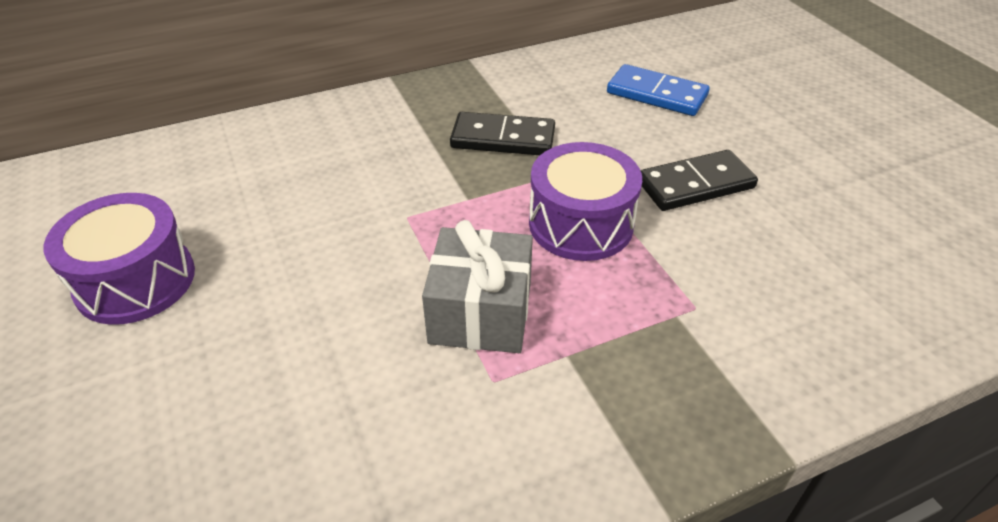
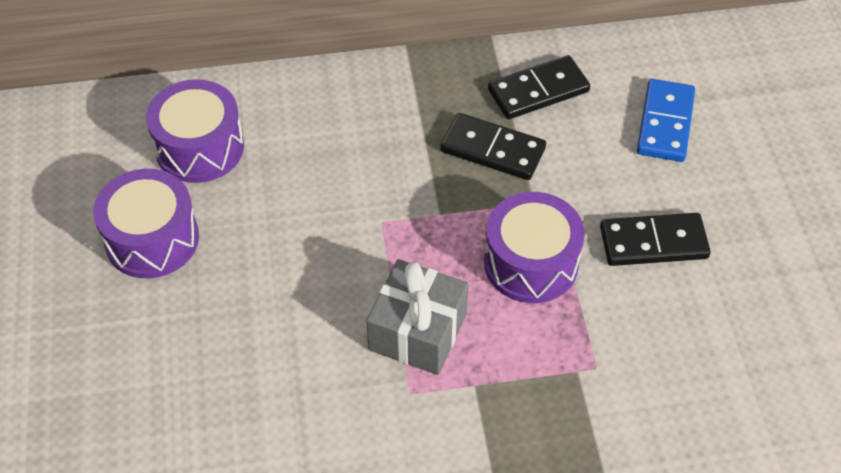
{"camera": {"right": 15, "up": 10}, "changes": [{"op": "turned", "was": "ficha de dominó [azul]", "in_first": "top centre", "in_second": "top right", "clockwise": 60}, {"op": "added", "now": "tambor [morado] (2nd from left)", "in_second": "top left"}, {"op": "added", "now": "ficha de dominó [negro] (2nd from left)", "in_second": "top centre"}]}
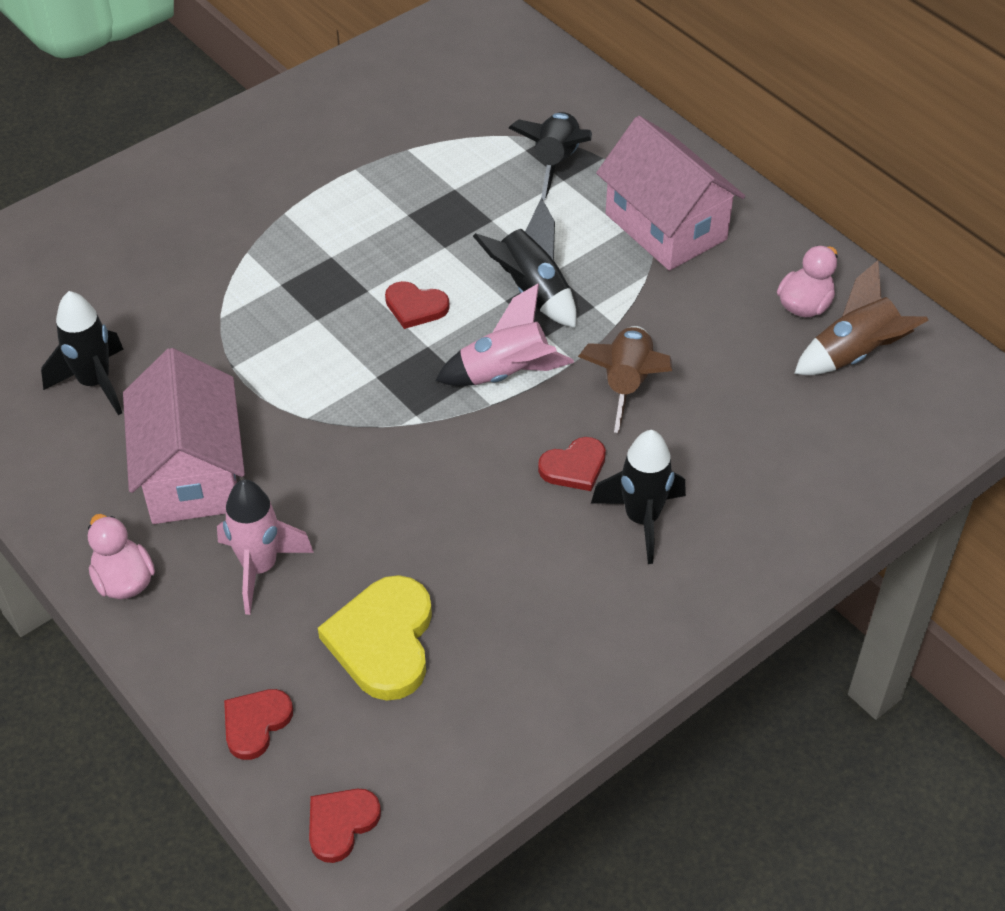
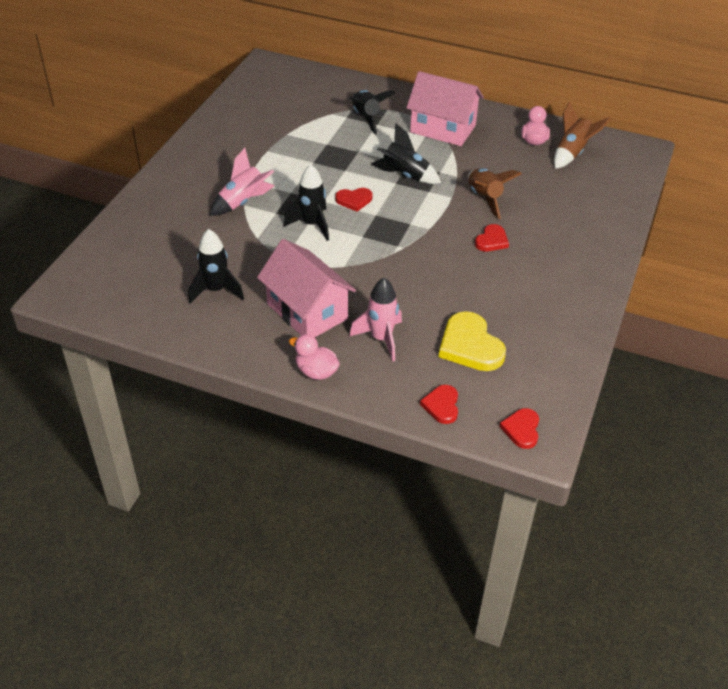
{"camera": {"right": -30, "up": -5}, "changes": [{"op": "moved", "was": "cohete [rosa] (2nd from left in the first image)", "now": "cohete [rosa] (1st from left)", "in_first": "centre", "in_second": "top left"}, {"op": "moved", "was": "cohete [negro] (4th from left in the first image)", "now": "cohete [negro] (2nd from left)", "in_first": "centre", "in_second": "top centre"}]}
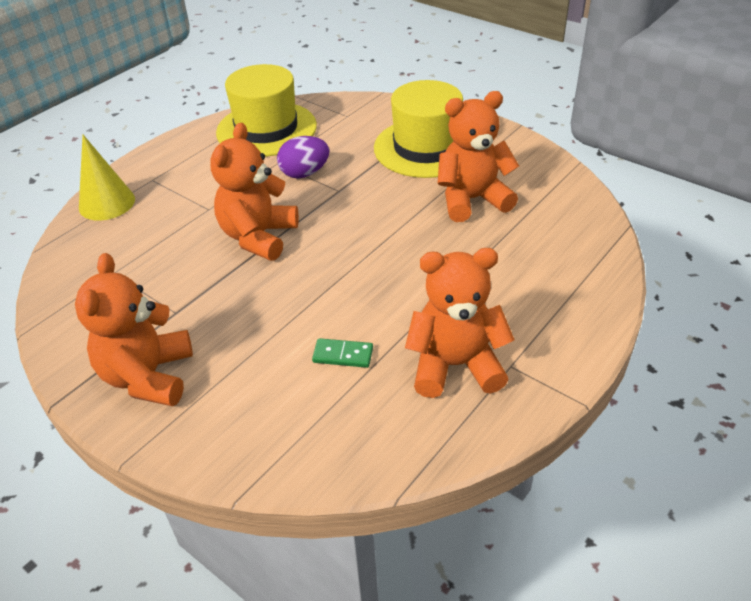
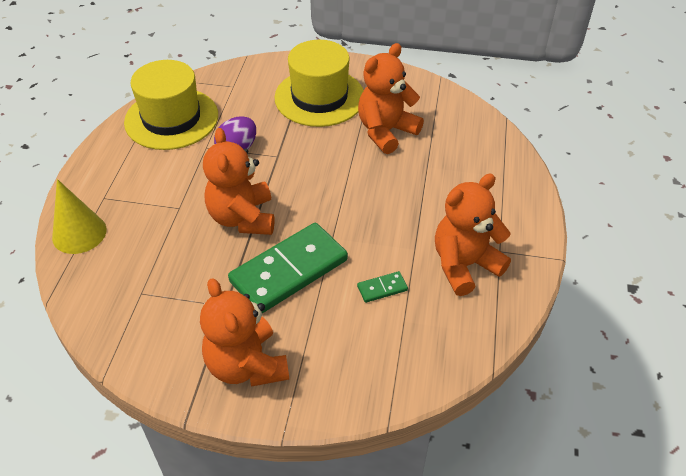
{"camera": {"right": -30, "up": 5}, "changes": [{"op": "added", "now": "ficha de dominó [verde] (1st from left)", "in_second": "centre"}]}
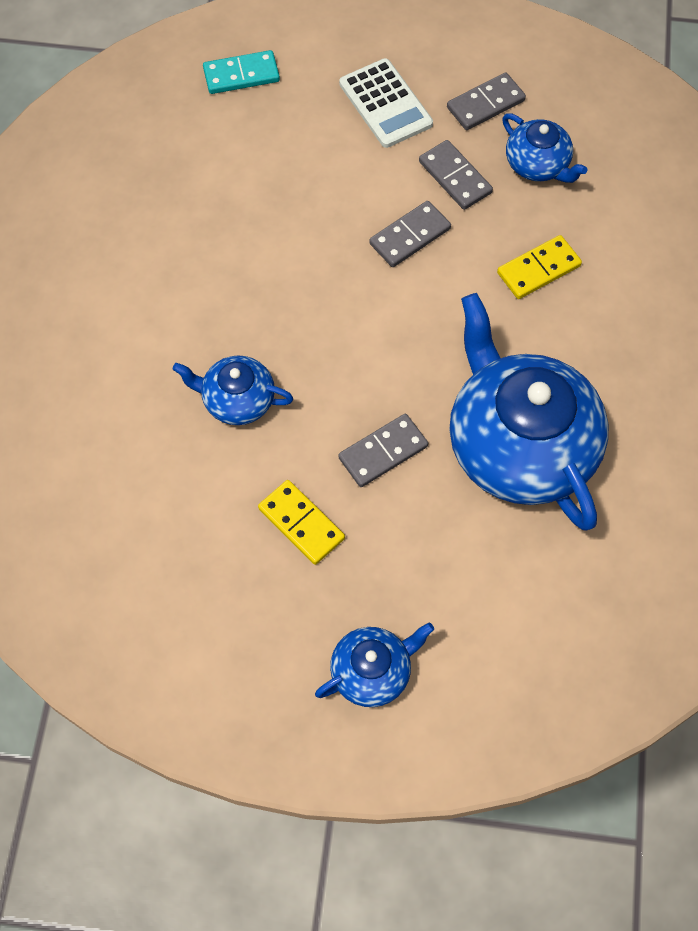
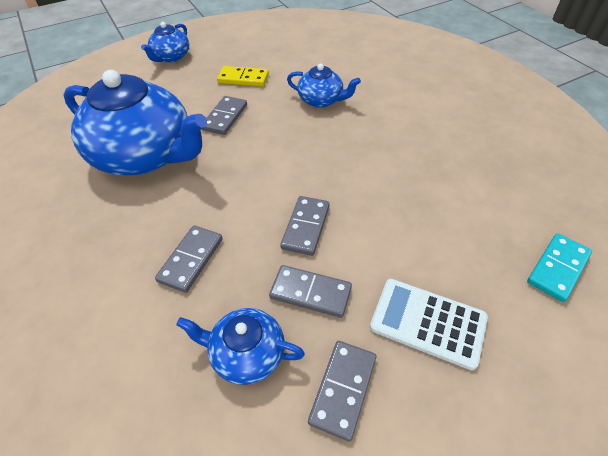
{"camera": {"right": 145, "up": -15}, "changes": [{"op": "turned", "was": "tetera [azul] (1st from left in the first image)", "in_first": "centre", "in_second": "top centre", "clockwise": 45}, {"op": "recoloured", "was": "ficha de dominó [amarillo] (2nd from left)", "now": "ficha de dominó [gris] (1st from left)", "in_first": "top right", "in_second": "middle left"}]}
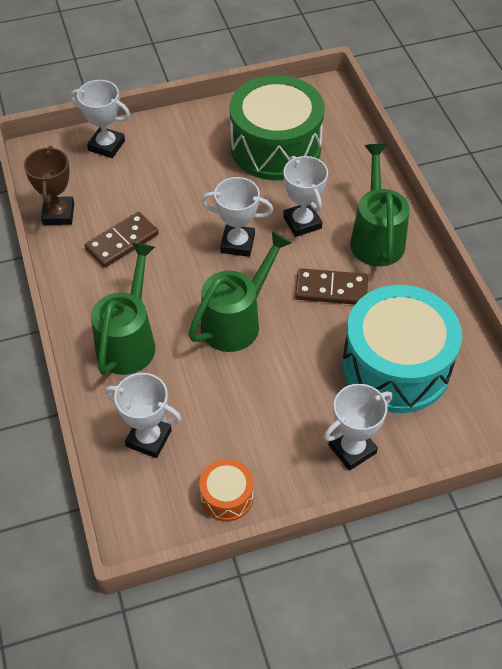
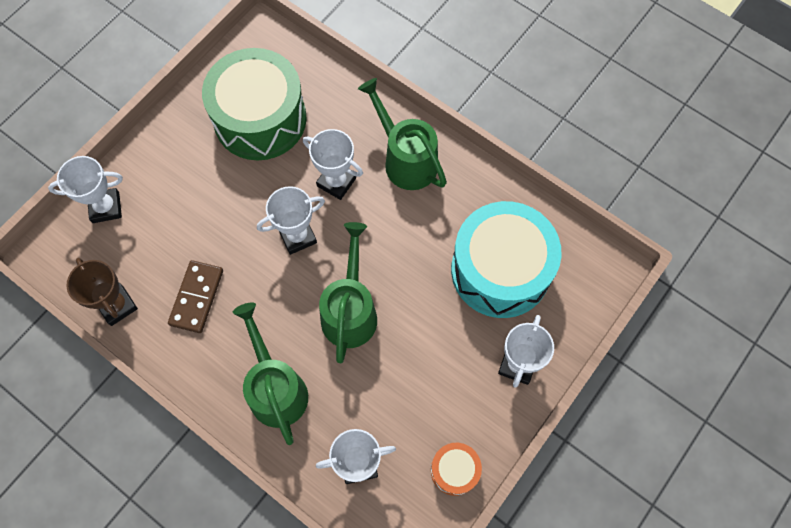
{"camera": {"right": -35, "up": 15}, "changes": [{"op": "removed", "was": "ficha de dominó [marrón] (2nd from left)", "in_first": "centre"}]}
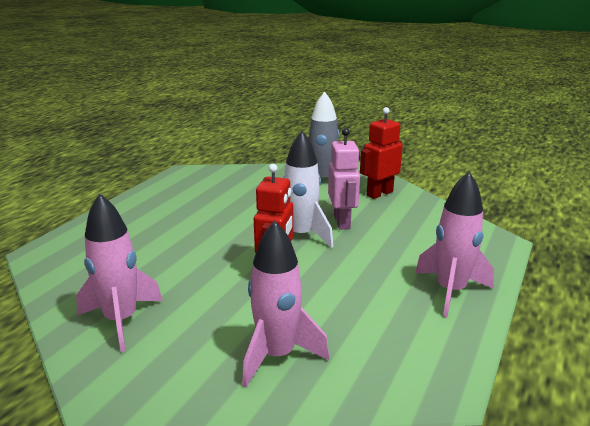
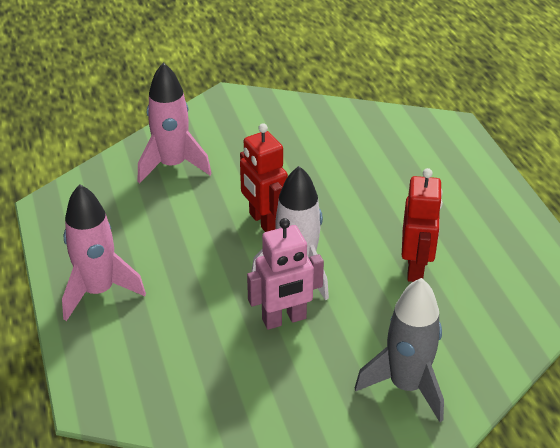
{"camera": {"right": 135, "up": 15}, "changes": [{"op": "removed", "was": "cohete [rosa] (1st from left)", "in_first": "middle left"}, {"op": "turned", "was": "robot [rosa]", "in_first": "centre", "in_second": "centre", "clockwise": -60}, {"op": "moved", "was": "robot [rojo] (2nd from left)", "in_first": "centre", "in_second": "middle right"}]}
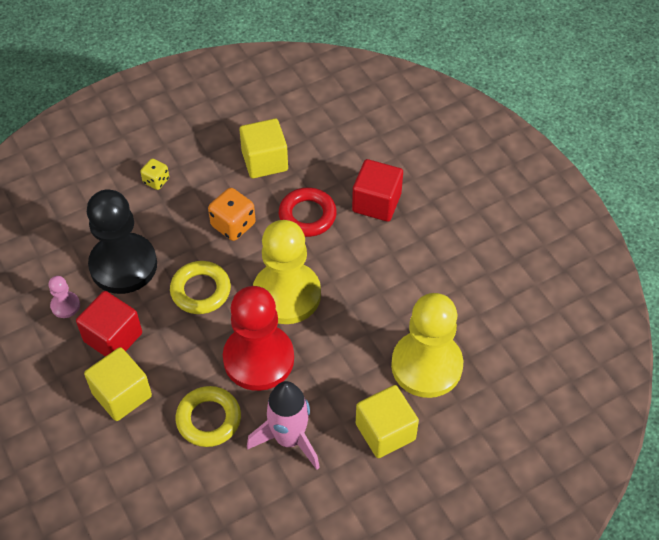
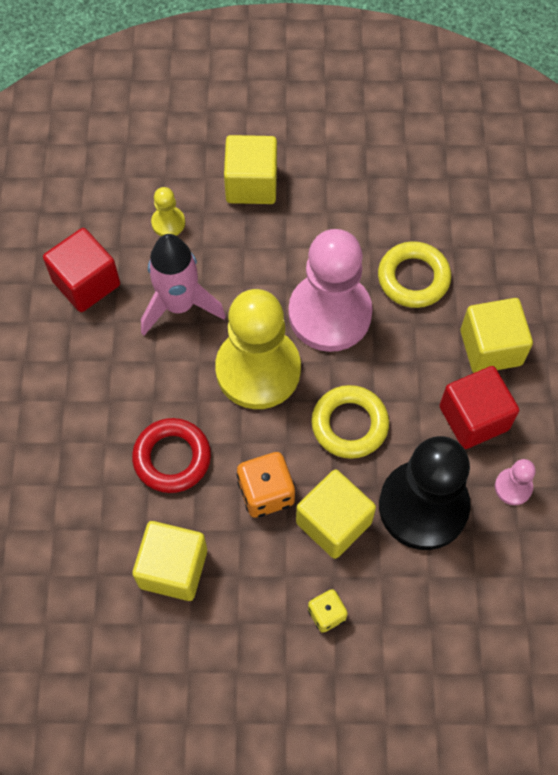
{"camera": {"right": -150, "up": 10}, "changes": [{"op": "recoloured", "was": "peón [rojo]", "now": "peón [rosa] (1st from left)", "in_first": "centre", "in_second": "centre"}, {"op": "moved", "was": "cohete [rosa]", "in_first": "bottom centre", "in_second": "middle left"}, {"op": "moved", "was": "cubo [rojo] (2nd from left in the first image)", "now": "cubo [rojo] (1st from left)", "in_first": "centre", "in_second": "middle left"}, {"op": "resized", "was": "peón [amarillo] (2nd from left in the first image)", "in_first": "centre", "in_second": "top left", "ratio": 0.42}, {"op": "added", "now": "cubo [amarillo] (3rd from left)", "in_second": "centre"}]}
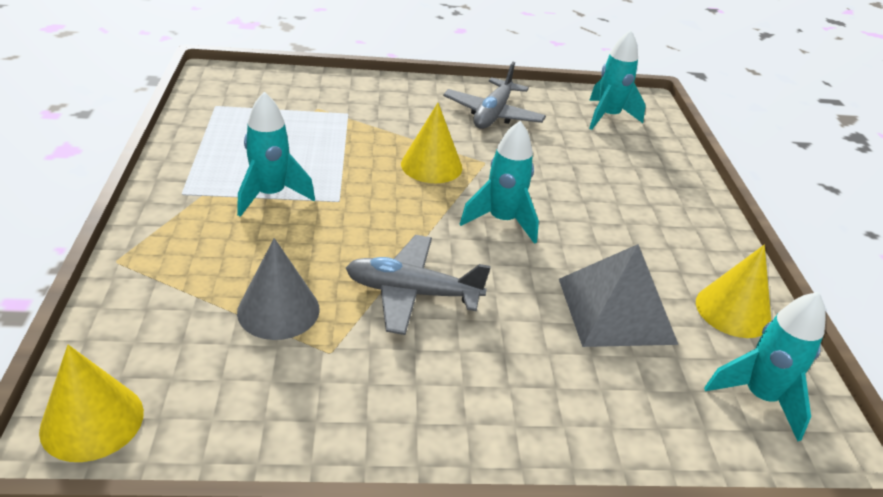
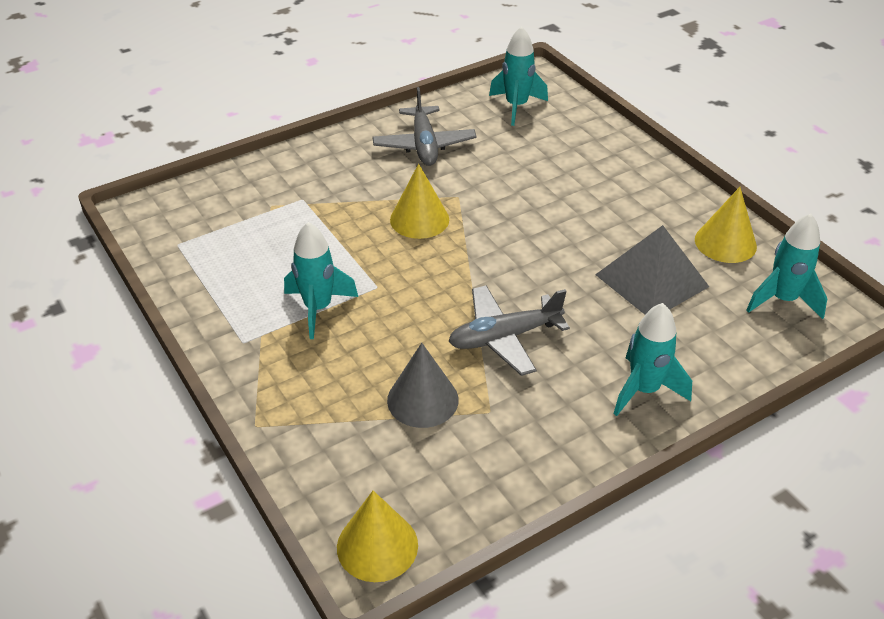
{"camera": {"right": -25, "up": 5}, "changes": [{"op": "moved", "was": "cohete [turquesa] (2nd from left in the first image)", "now": "cohete [turquesa] (3rd from left)", "in_first": "centre", "in_second": "middle right"}]}
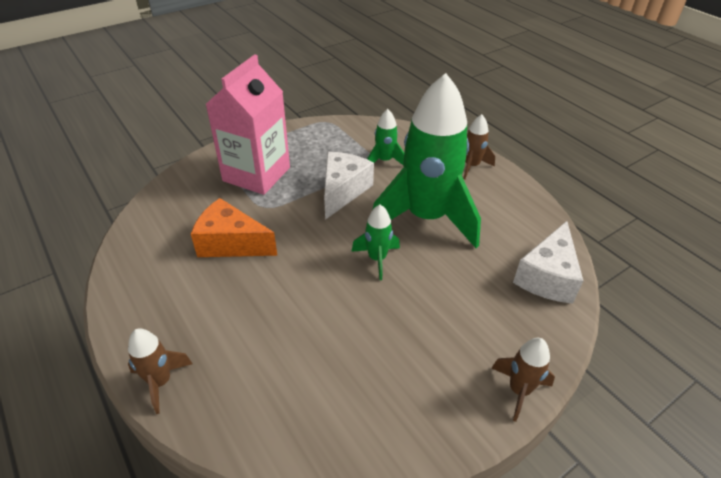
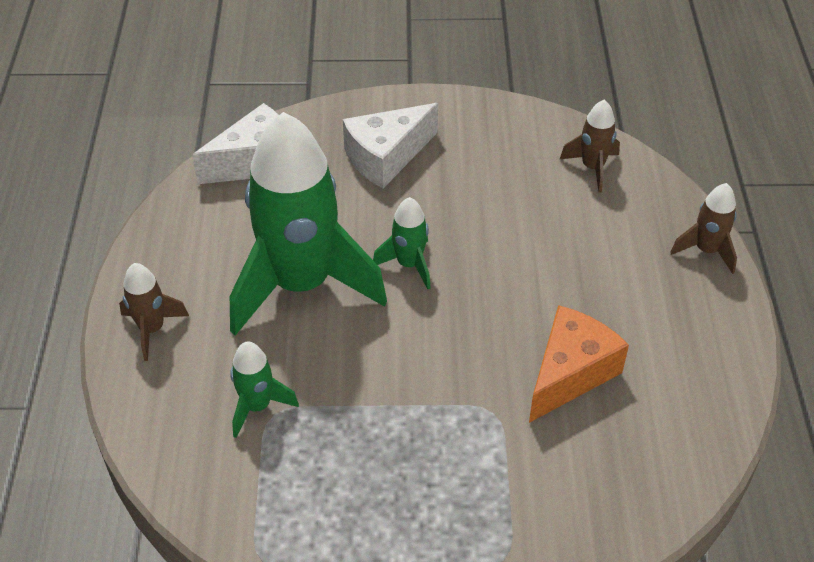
{"camera": {"right": -145, "up": 5}, "changes": [{"op": "turned", "was": "queso [naranja]", "in_first": "middle left", "in_second": "middle right", "clockwise": -105}, {"op": "removed", "was": "cartón de leche [rosa]", "in_first": "top centre"}, {"op": "moved", "was": "queso [blanco] (1st from left in the first image)", "now": "queso [blanco] (2nd from left)", "in_first": "centre", "in_second": "top centre"}, {"op": "moved", "was": "cohete [marrón] (3rd from left in the first image)", "now": "cohete [marrón] (2nd from left)", "in_first": "bottom right", "in_second": "top right"}]}
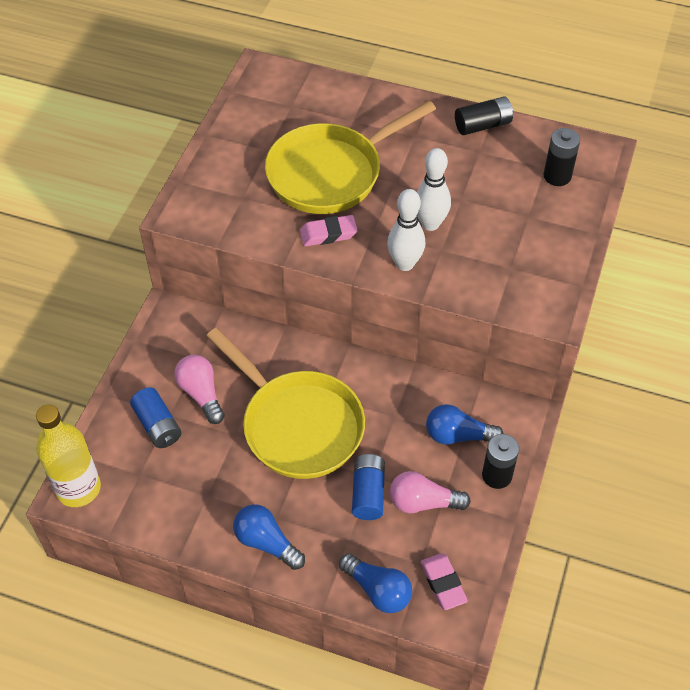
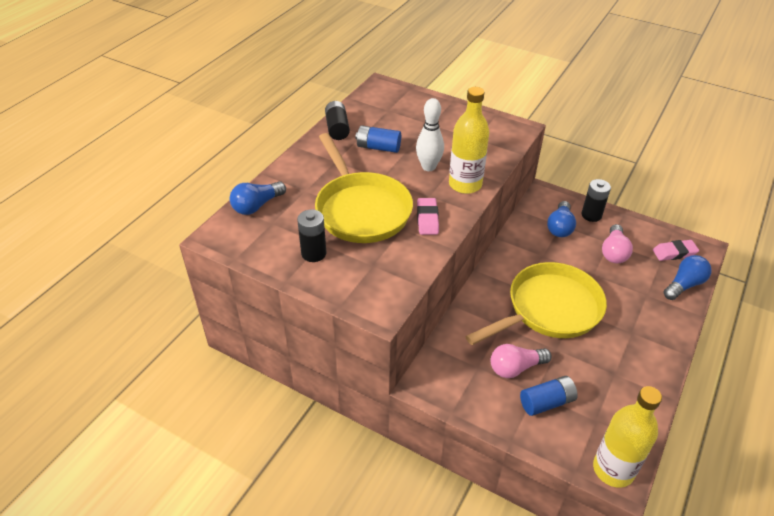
{"camera": {"right": -80, "up": -10}, "changes": [{"op": "moved", "was": "bombilla [azul] (1st from left)", "in_first": "bottom centre", "in_second": "centre"}, {"op": "moved", "was": "pila [azul] (2nd from left in the first image)", "now": "pila [azul] (1st from left)", "in_first": "bottom centre", "in_second": "top centre"}, {"op": "replaced", "was": "bolo [blanco] (1st from left)", "now": "botella [amarillo] (1st from left)", "in_first": "centre", "in_second": "top centre"}, {"op": "moved", "was": "pila [negro] (3rd from left in the first image)", "now": "pila [negro] (1st from left)", "in_first": "top right", "in_second": "centre"}]}
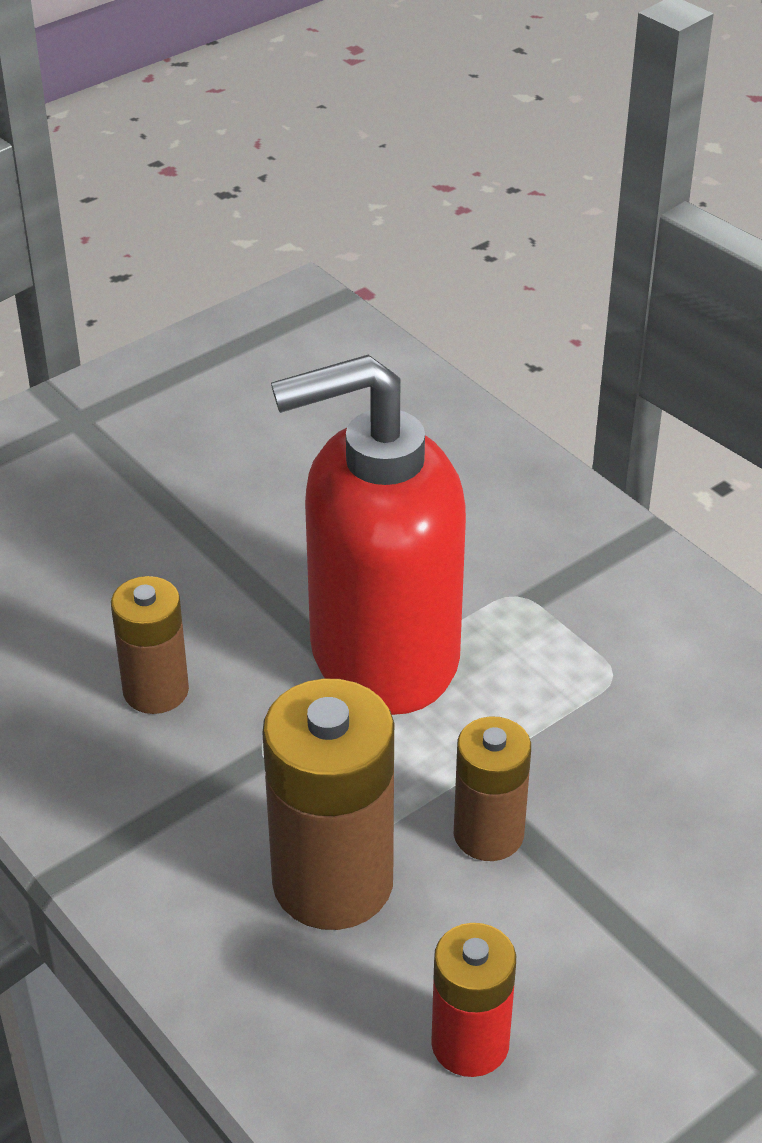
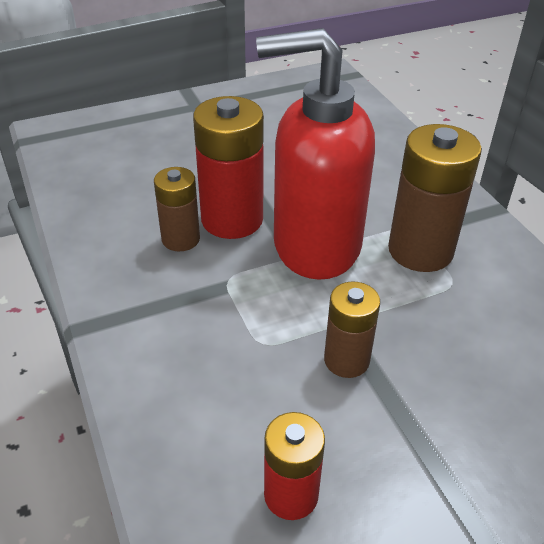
{"camera": {"right": 15, "up": 0}, "changes": [{"op": "moved", "was": "pila [marrón] (2nd from left in the first image)", "now": "pila [marrón] (3rd from left)", "in_first": "bottom centre", "in_second": "middle right"}, {"op": "added", "now": "pila [rojo] (1st from left)", "in_second": "top centre"}]}
